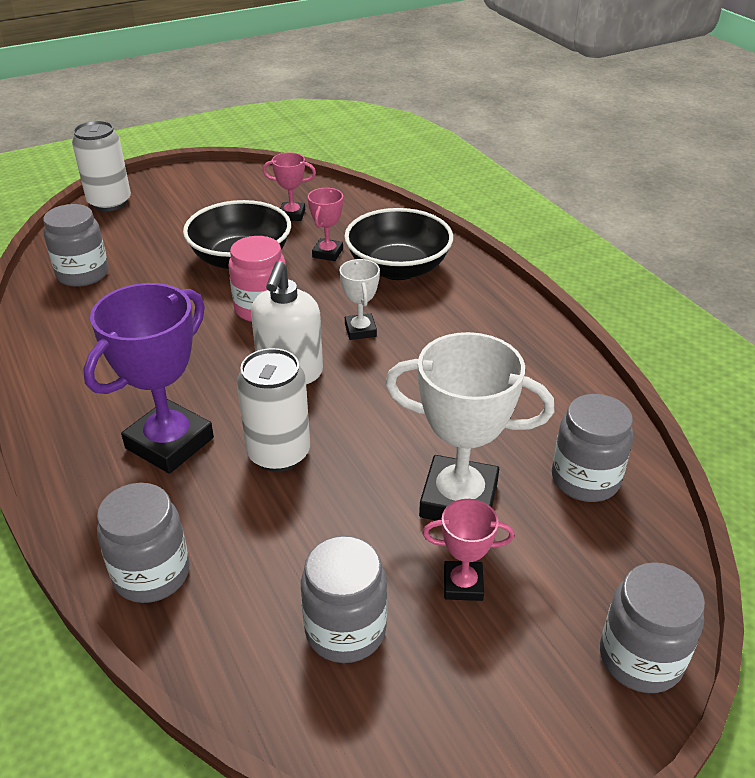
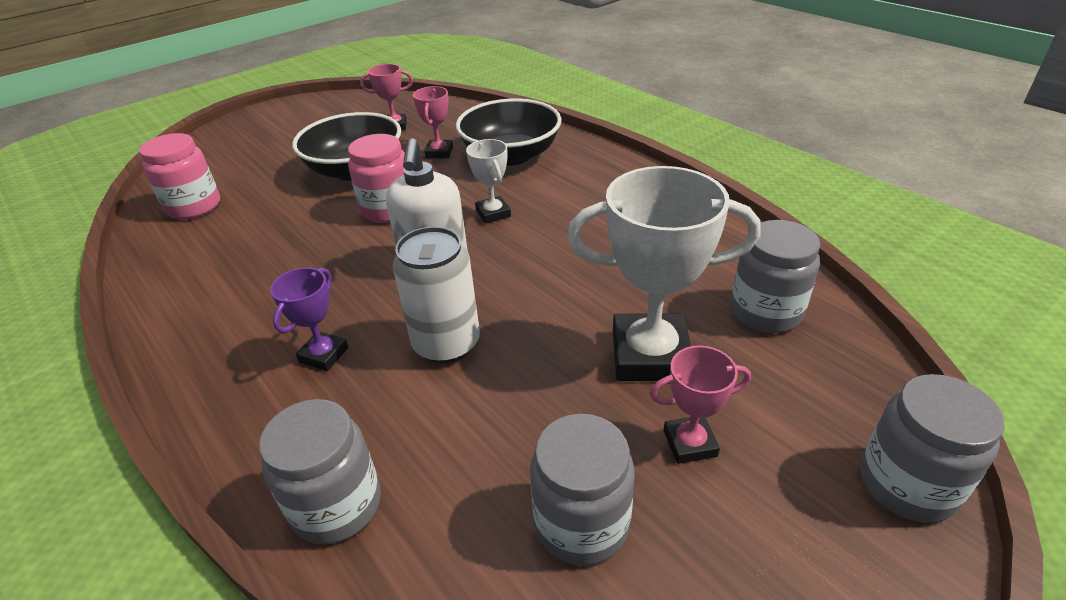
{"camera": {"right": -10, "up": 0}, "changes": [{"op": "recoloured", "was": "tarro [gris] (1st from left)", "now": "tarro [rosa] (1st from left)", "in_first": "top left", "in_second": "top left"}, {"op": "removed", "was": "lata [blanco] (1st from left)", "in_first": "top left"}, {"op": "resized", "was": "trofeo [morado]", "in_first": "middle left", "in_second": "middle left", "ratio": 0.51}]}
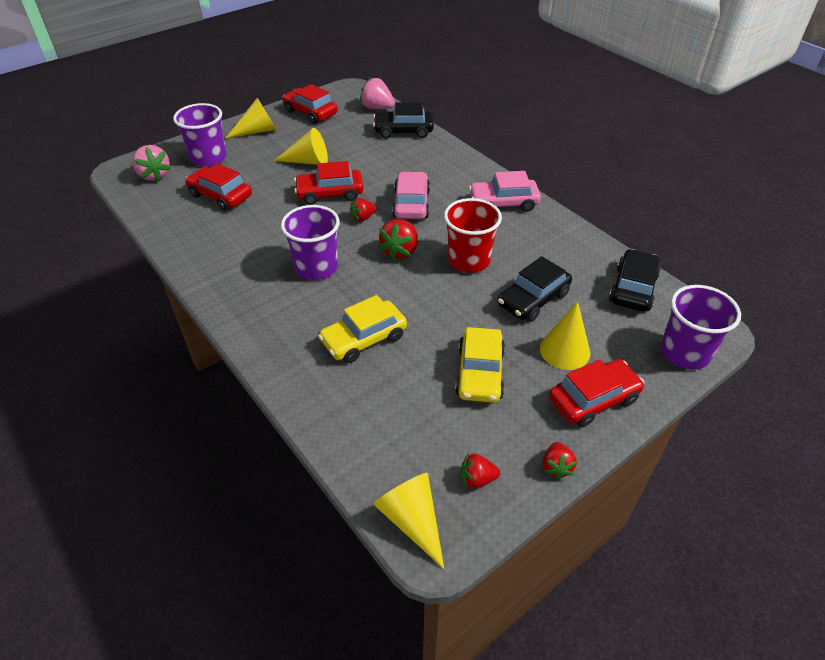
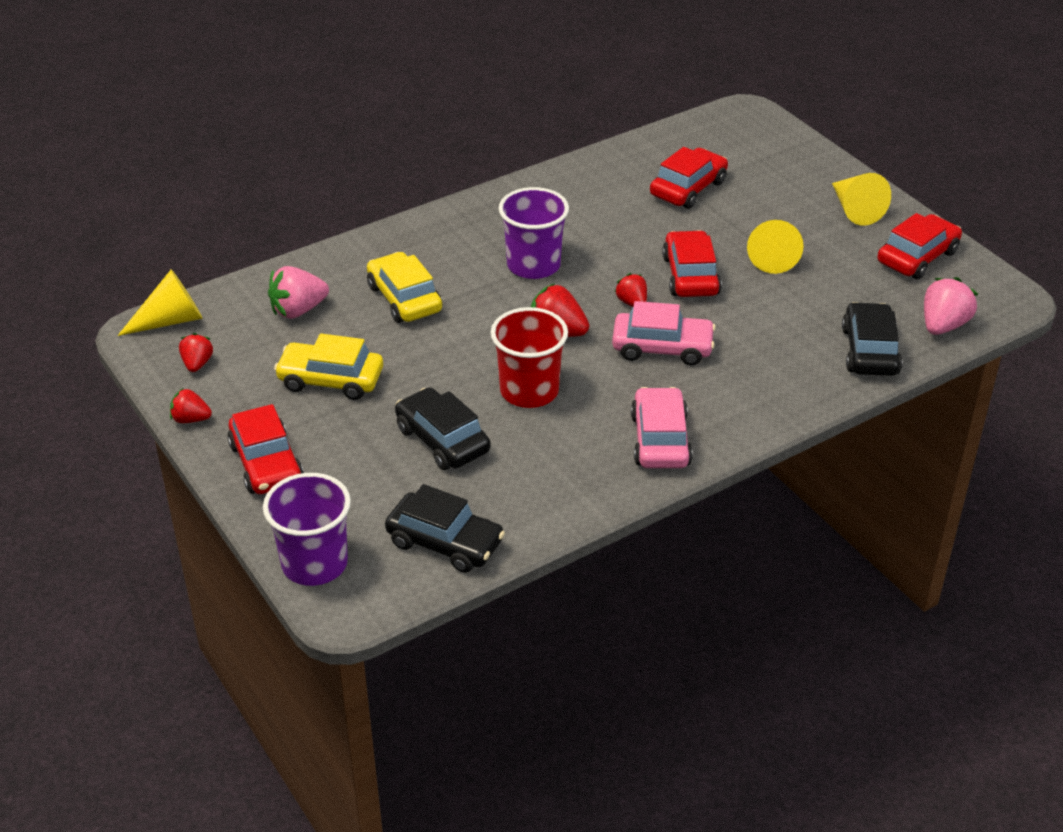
{"camera": {"right": 95, "up": -5}, "changes": [{"op": "moved", "was": "fresa [rosa] (1st from left)", "in_first": "top left", "in_second": "middle left"}, {"op": "removed", "was": "vaso [morado] (1st from left)", "in_first": "top left"}, {"op": "removed", "was": "cono [amarillo] (4th from left)", "in_first": "middle right"}]}
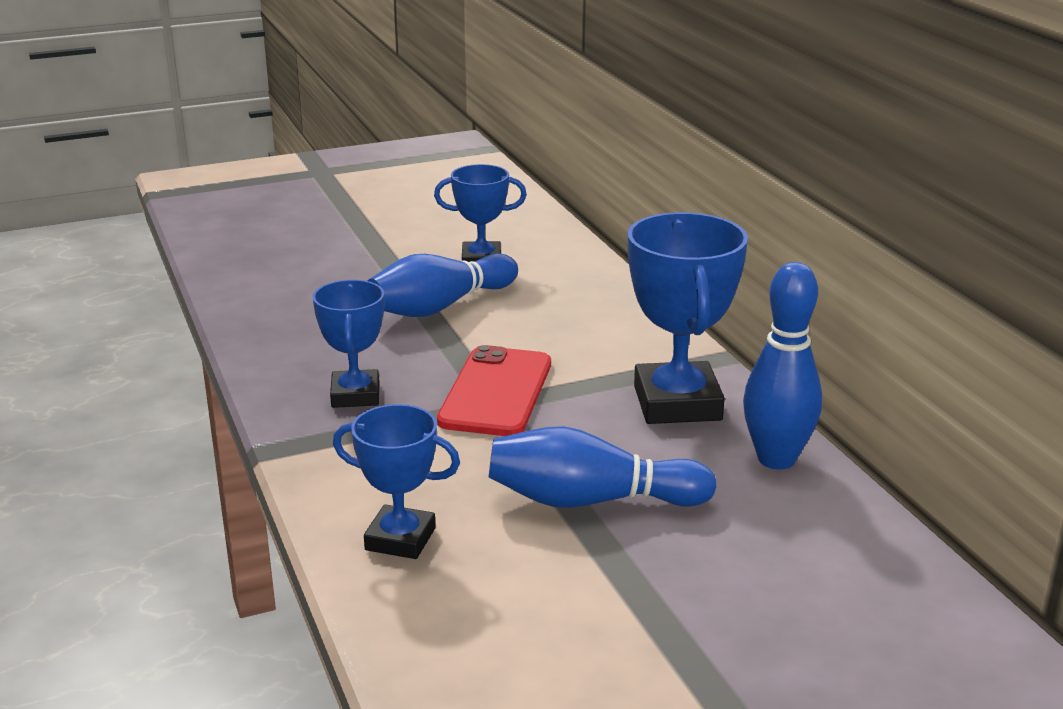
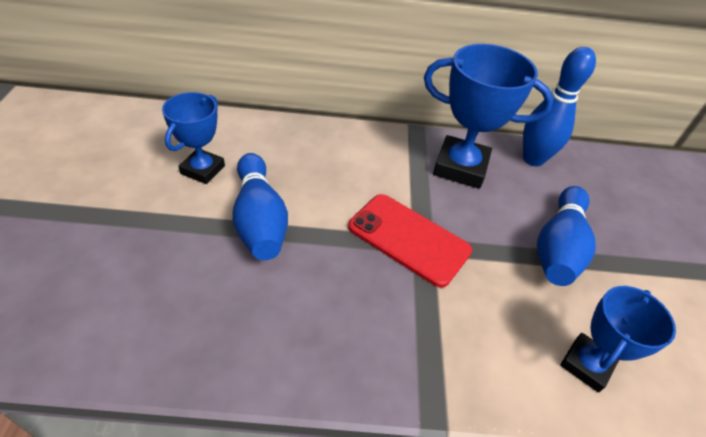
{"camera": {"right": -70, "up": 20}, "changes": [{"op": "removed", "was": "trofeo [azul] (1st from left)", "in_first": "middle left"}]}
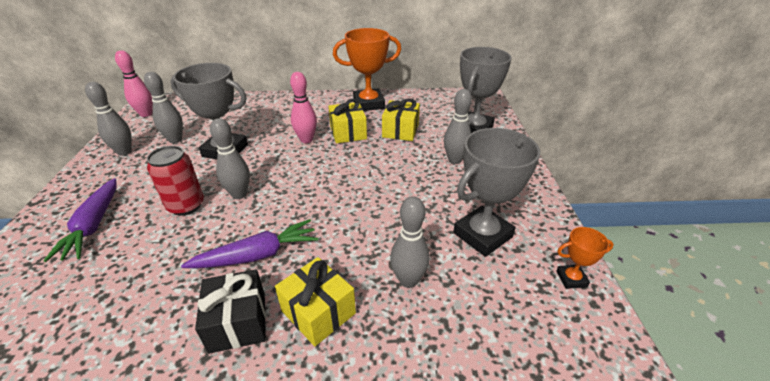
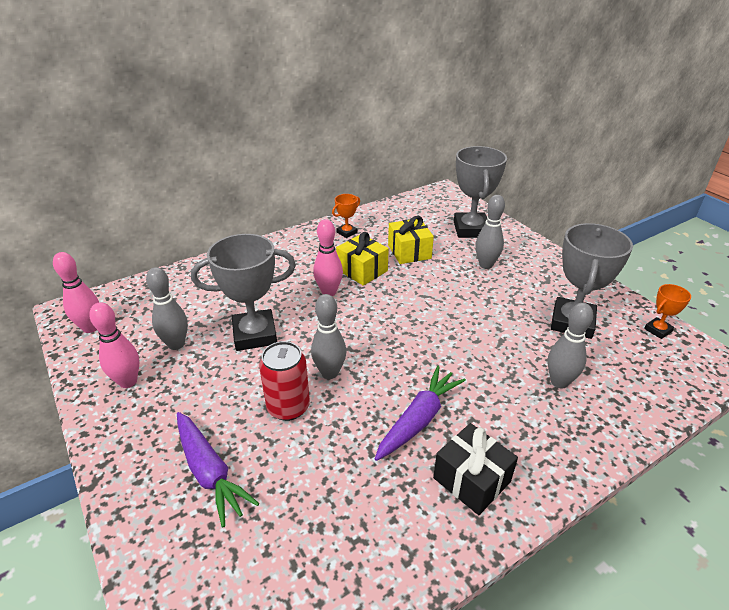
{"camera": {"right": -30, "up": 0}, "changes": [{"op": "recoloured", "was": "bolo [gris] (1st from left)", "now": "bolo [rosa] (2nd from left)", "in_first": "top left", "in_second": "middle left"}, {"op": "removed", "was": "regalo [amarillo] (1st from left)", "in_first": "bottom centre"}, {"op": "resized", "was": "trofeo [naranja] (1st from left)", "in_first": "top centre", "in_second": "centre", "ratio": 0.48}]}
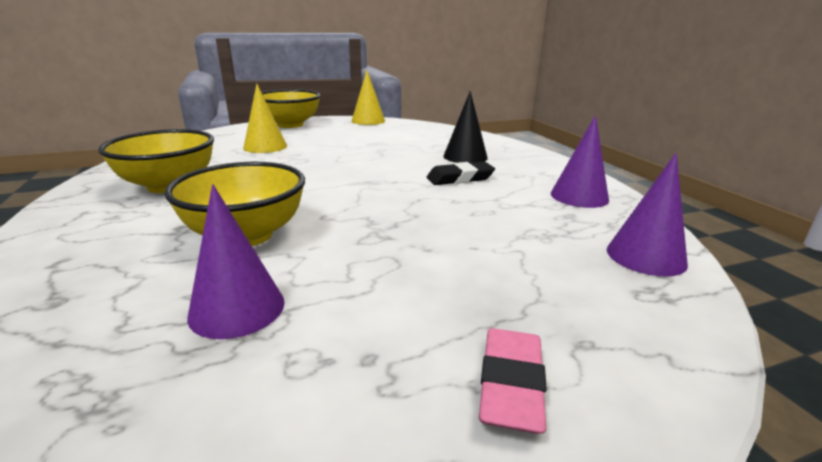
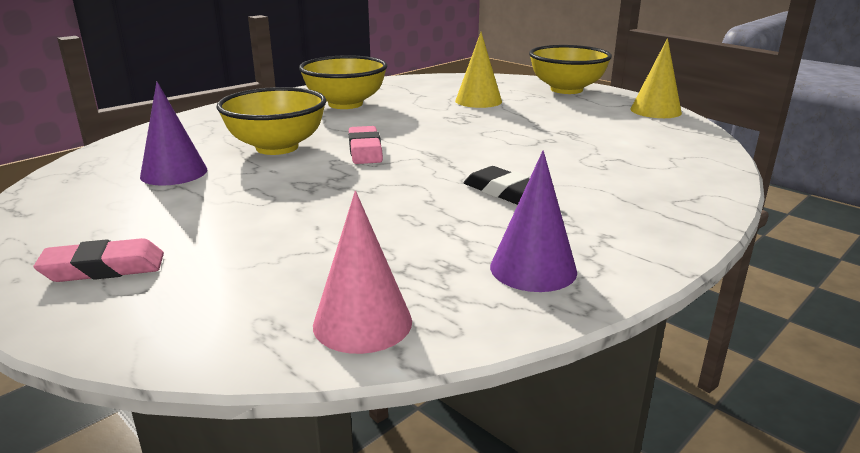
{"camera": {"right": 65, "up": 0}, "changes": [{"op": "removed", "was": "cono [negro]", "in_first": "top centre"}, {"op": "recoloured", "was": "cono [morado] (3rd from left)", "now": "cono [rosa]", "in_first": "middle right", "in_second": "centre"}, {"op": "added", "now": "goma de borrar [rosa] (2nd from left)", "in_second": "top centre"}]}
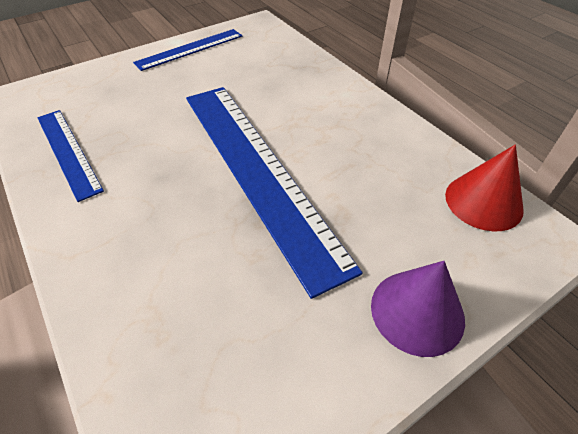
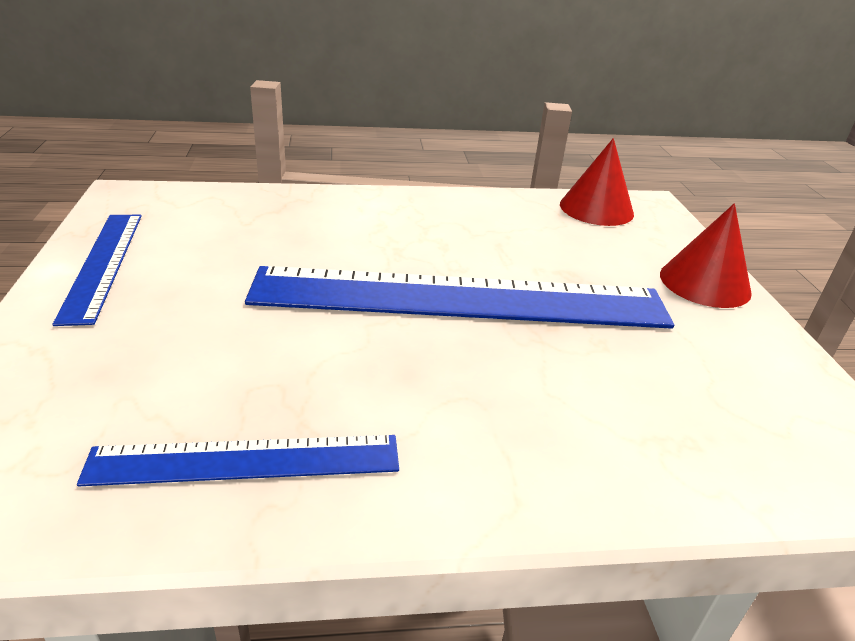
{"camera": {"right": -65, "up": -15}, "changes": [{"op": "recoloured", "was": "cono [morado]", "now": "cono [rojo] (2nd from left)", "in_first": "bottom right", "in_second": "middle right"}]}
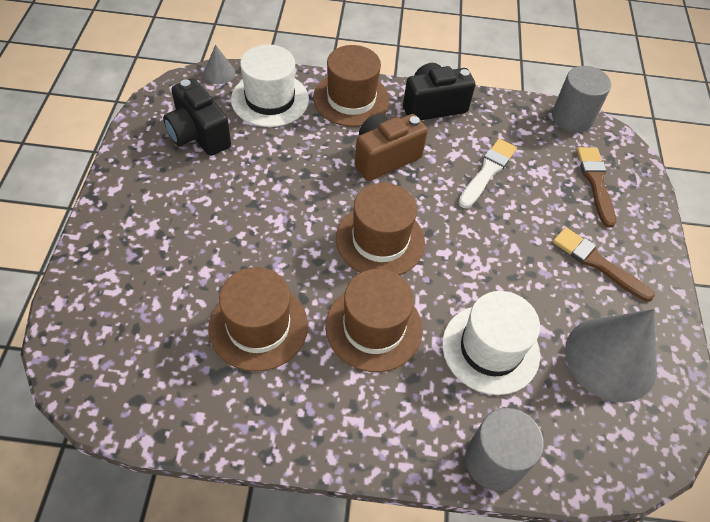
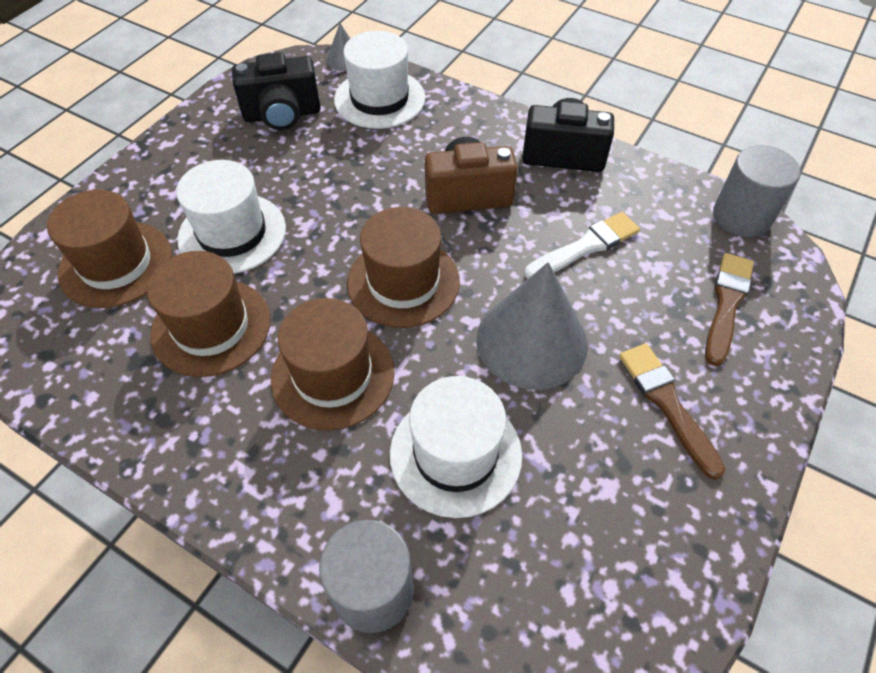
{"camera": {"right": 30, "up": 0}, "changes": [{"op": "turned", "was": "cámara [negro] (1st from left)", "in_first": "top left", "in_second": "top left", "clockwise": -90}, {"op": "moved", "was": "sombrero [marrón] (2nd from left in the first image)", "now": "sombrero [marrón] (1st from left)", "in_first": "top centre", "in_second": "middle left"}, {"op": "moved", "was": "cono [gris] (2nd from left)", "in_first": "bottom right", "in_second": "centre"}, {"op": "added", "now": "sombrero [blanco] (1st from left)", "in_second": "top left"}]}
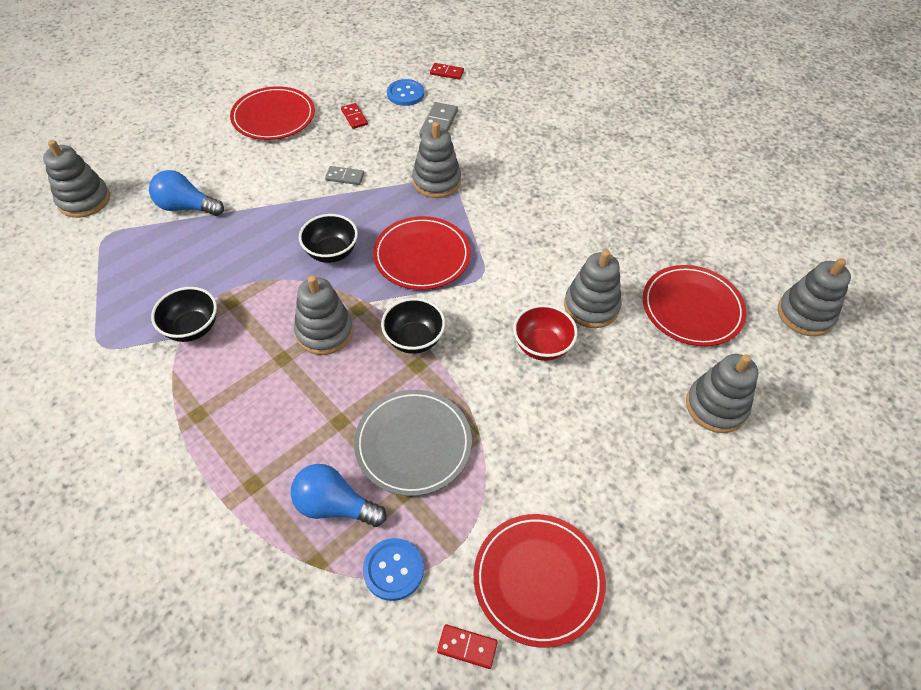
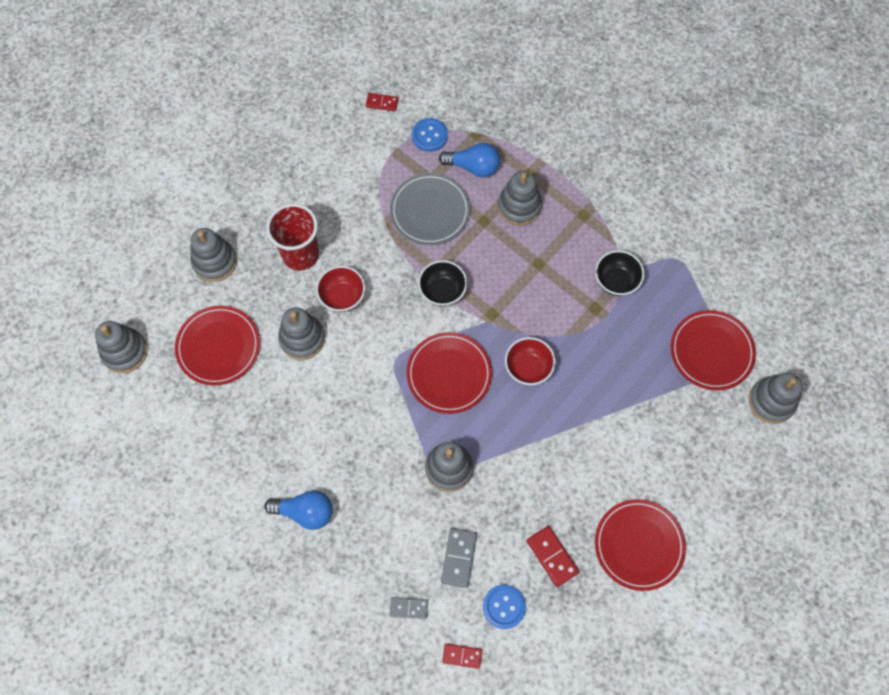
{"camera": {"right": 175, "up": 15}, "changes": [{"op": "moved", "was": "bombilla [azul] (1st from left)", "in_first": "top left", "in_second": "bottom centre"}, {"op": "moved", "was": "juguete apilable [gris] (2nd from left in the first image)", "now": "juguete apilable [gris] (5th from left)", "in_first": "centre", "in_second": "top centre"}, {"op": "recoloured", "was": "cuenco [negro] (2nd from left)", "now": "cuenco [rojo] (2nd from left)", "in_first": "centre", "in_second": "centre"}, {"op": "moved", "was": "ficha de dominó [gris] (1st from left)", "in_first": "top centre", "in_second": "bottom centre"}, {"op": "resized", "was": "ficha de dominó [rojo] (1st from left in the first image)", "in_first": "top centre", "in_second": "bottom centre", "ratio": 1.5}, {"op": "moved", "was": "plato [rojo] (3rd from left in the first image)", "now": "plato [rojo] (4th from left)", "in_first": "bottom centre", "in_second": "middle right"}, {"op": "added", "now": "vaso [rojo]", "in_second": "middle left"}]}
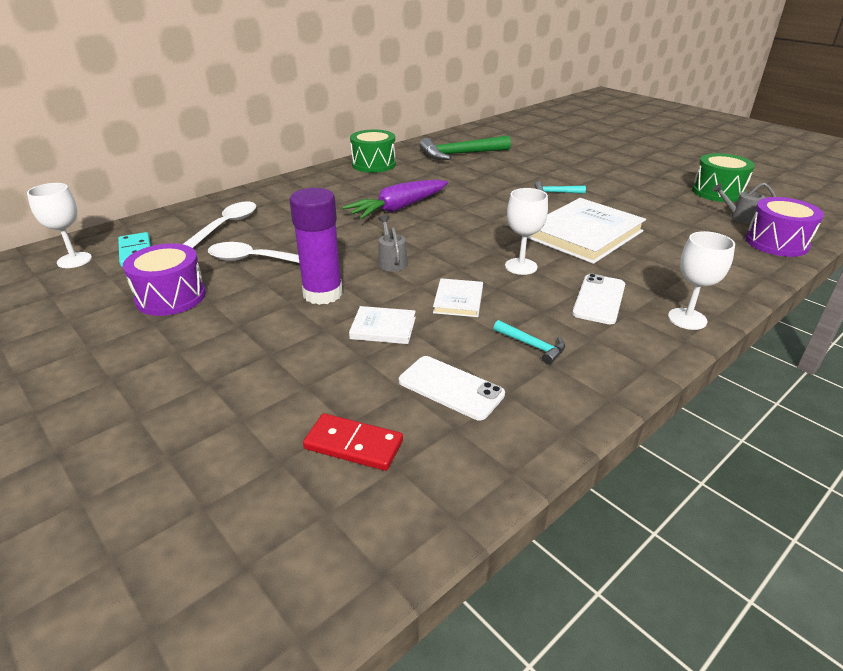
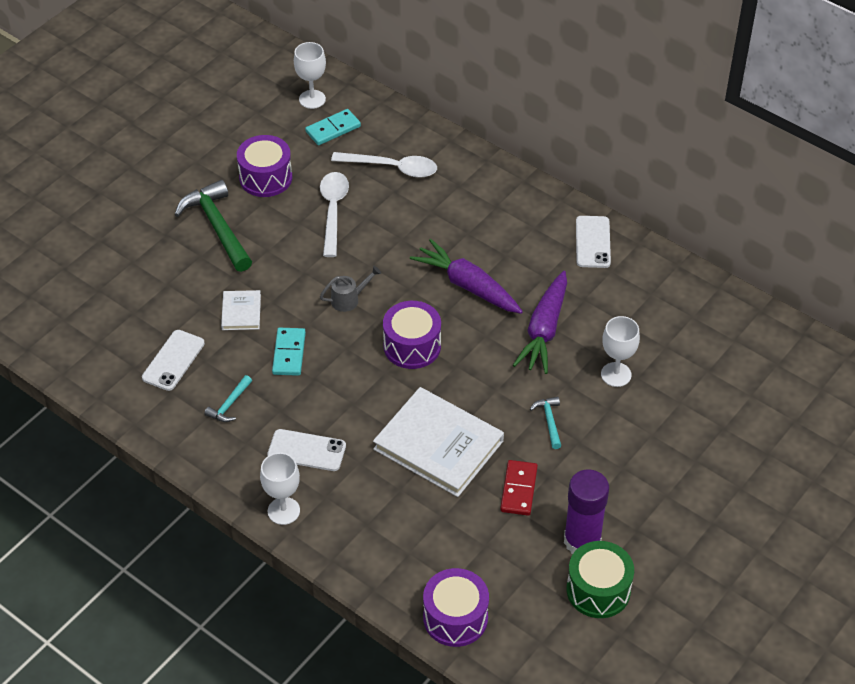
{"camera": {"right": 80, "up": 15}, "changes": [{"op": "moved", "was": "barra de pegamento [morado]", "in_first": "centre", "in_second": "bottom right"}, {"op": "moved", "was": "ficha de dominó [rojo]", "in_first": "centre", "in_second": "bottom centre"}, {"op": "replaced", "was": "tambor [verde] (1st from left)", "now": "móvil [blanco] (3rd from left)", "in_first": "top centre", "in_second": "middle right"}, {"op": "moved", "was": "martillo [verde]", "in_first": "top centre", "in_second": "top left"}, {"op": "replaced", "was": "libro [blanco] (2nd from left)", "now": "ficha de dominó [turquesa] (1st from left)", "in_first": "centre", "in_second": "centre"}, {"op": "moved", "was": "copa [blanco] (2nd from left in the first image)", "now": "copa [blanco] (3rd from left)", "in_first": "centre", "in_second": "middle right"}, {"op": "removed", "was": "regadera [gris] (2nd from left)", "in_first": "top right"}, {"op": "added", "now": "tambor [morado] (2nd from left)", "in_second": "centre"}, {"op": "added", "now": "zanahoria [morado] (2nd from left)", "in_second": "centre"}]}
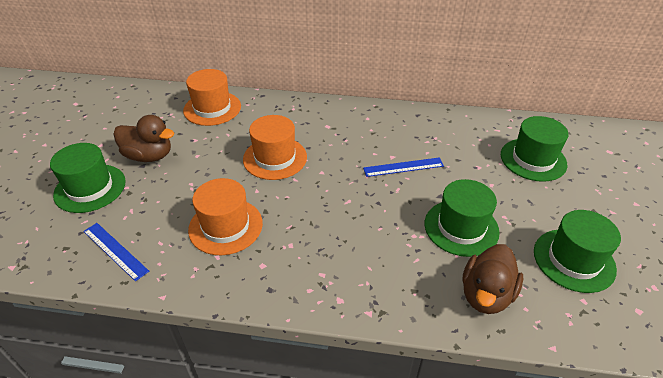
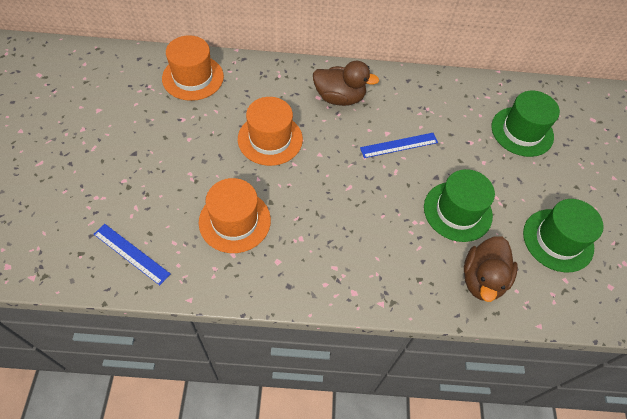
{"camera": {"right": -10, "up": 15}, "changes": [{"op": "removed", "was": "sombrero [verde] (1st from left)", "in_first": "middle left"}, {"op": "moved", "was": "pato [marrón] (1st from left)", "in_first": "middle left", "in_second": "top centre"}]}
